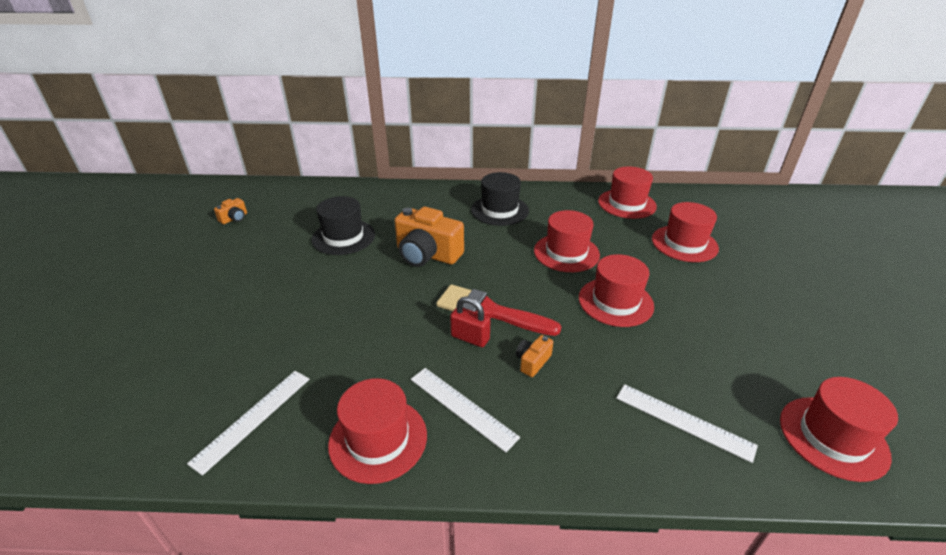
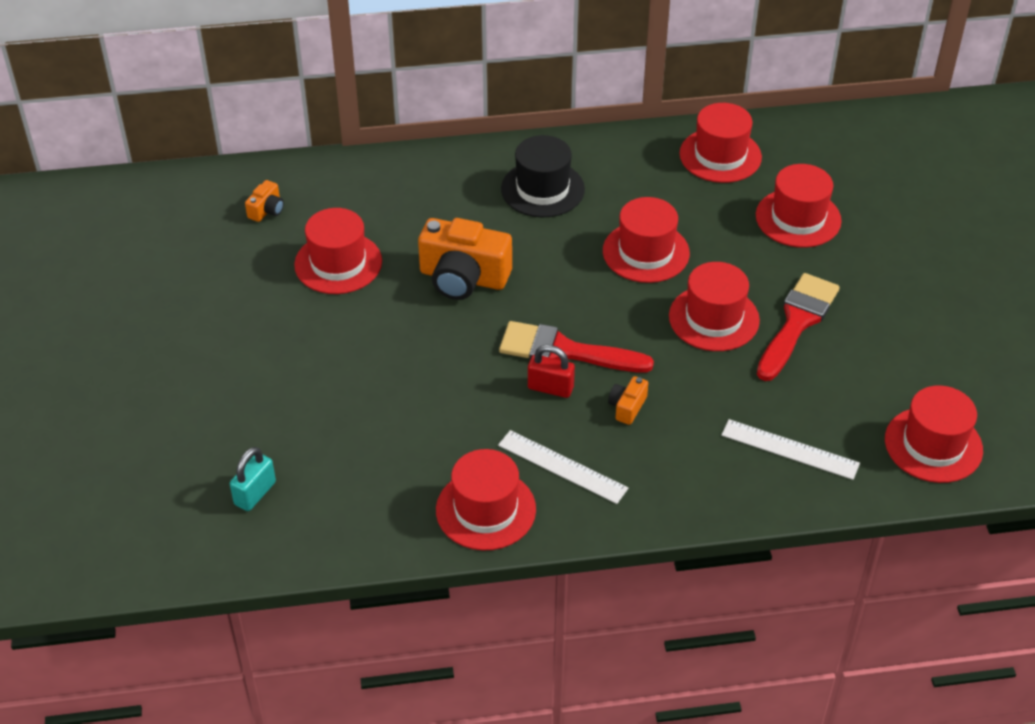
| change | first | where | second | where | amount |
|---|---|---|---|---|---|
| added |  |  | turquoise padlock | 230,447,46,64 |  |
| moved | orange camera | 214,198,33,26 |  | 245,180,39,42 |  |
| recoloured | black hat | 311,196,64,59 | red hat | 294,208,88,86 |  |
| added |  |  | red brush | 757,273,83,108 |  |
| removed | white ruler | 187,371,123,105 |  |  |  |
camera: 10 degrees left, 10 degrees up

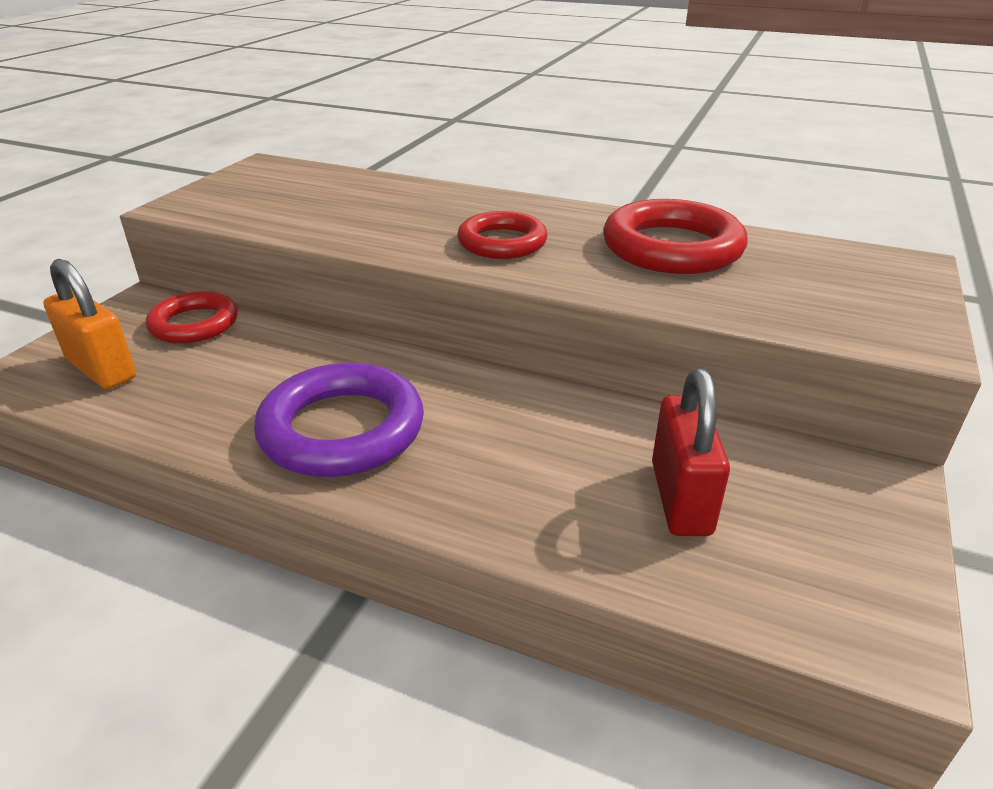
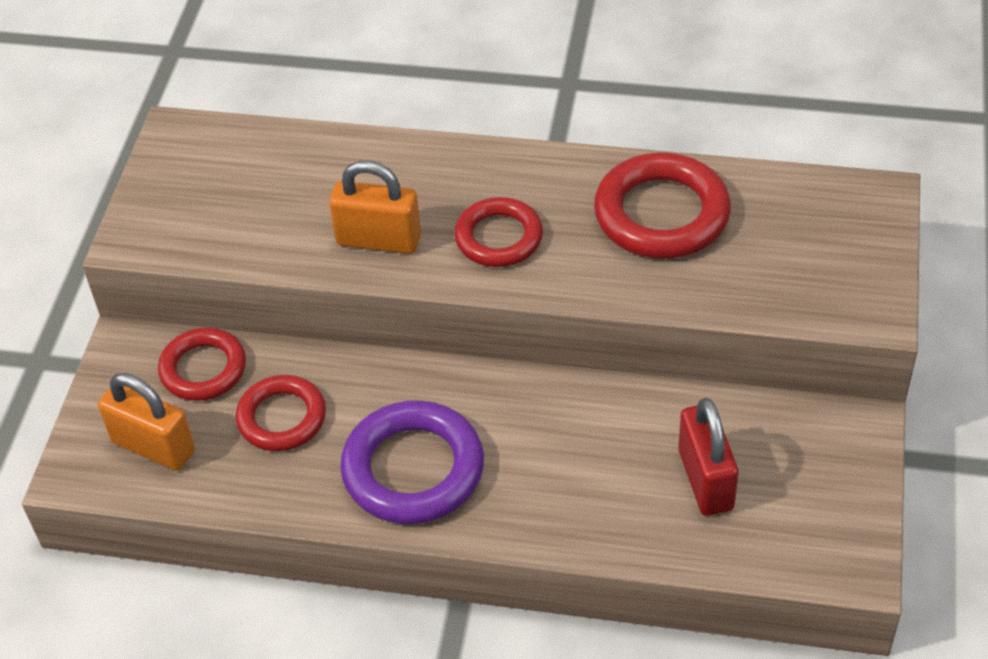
| change | first | where | second | where | amount |
|---|---|---|---|---|---|
| added |  |  | red ring | 236,375,90,76 |  |
| added |  |  | orange padlock | 329,161,92,93 |  |
camera: 10 degrees left, 15 degrees up

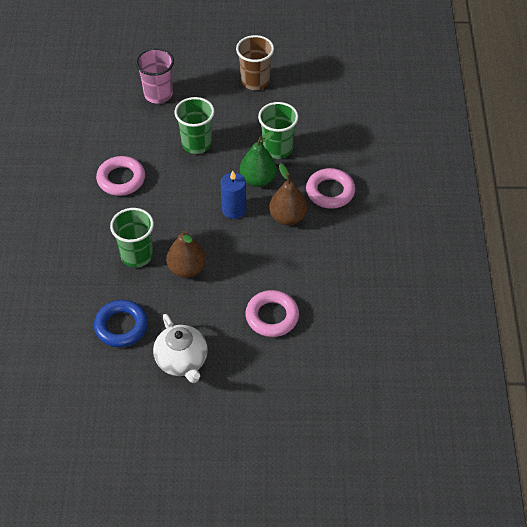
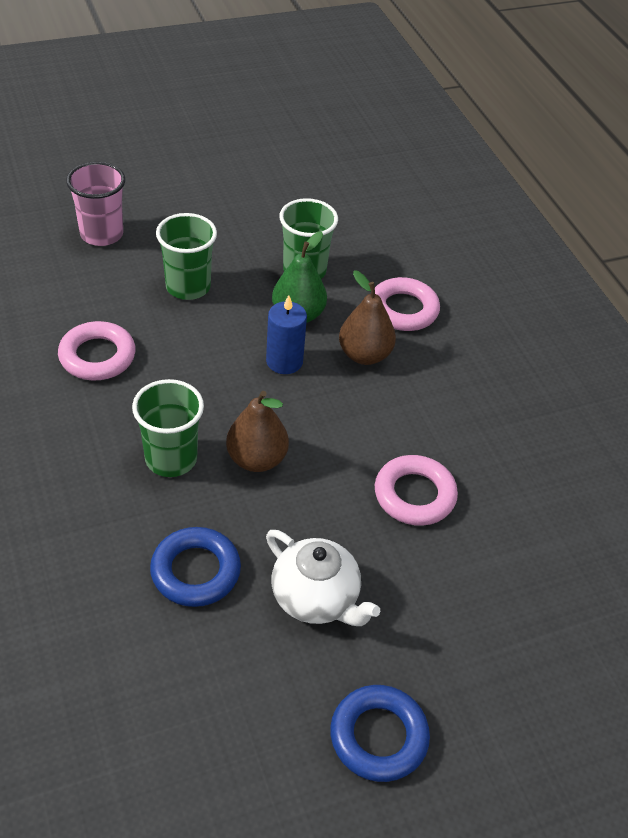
| change | first | where | second | where | amount |
|---|---|---|---|---|---|
| added |  |  | blue ring | 330,685,100,97 |  |
| removed | brown cup | 236,35,38,55 |  |  |  |
camera: 25 degrees left, 5 degrees down

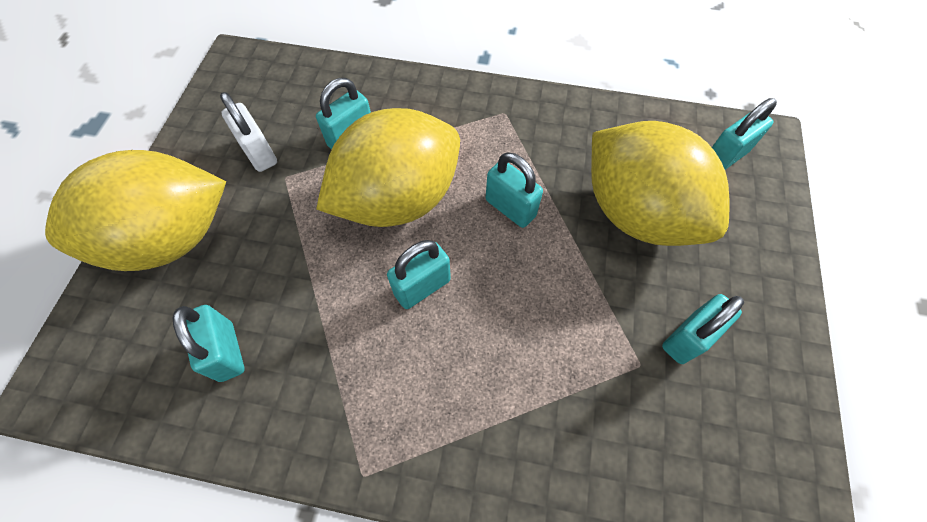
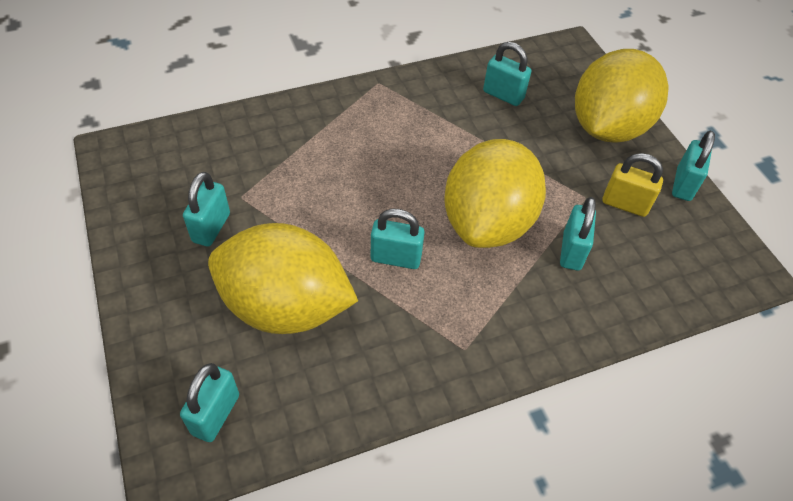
| change | first | where | second | where | amount |
|---|---|---|---|---|---|
| recoloured | white padlock | 220,92,57,80 | yellow padlock | 602,153,61,64 |  |
| moved | turquoise padlock | 387,240,64,69 |  | 672,131,43,70 |  |
camera: 145 degrees right, 10 degrees down

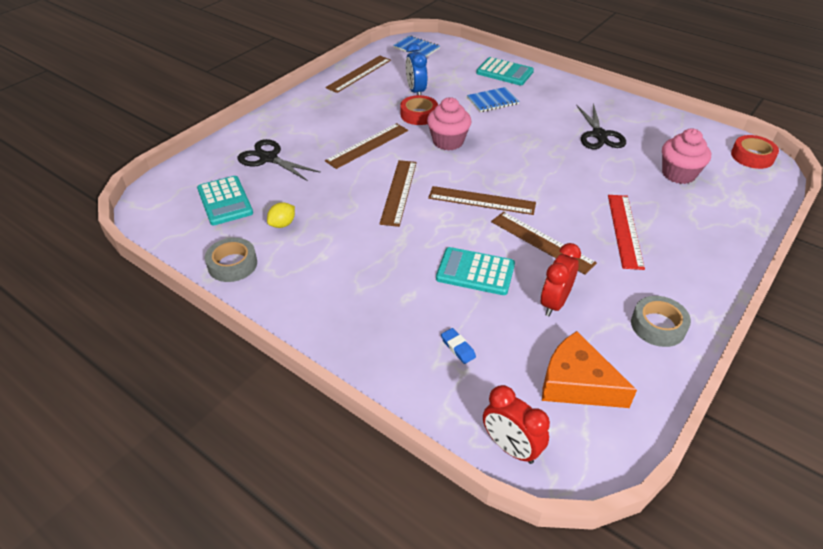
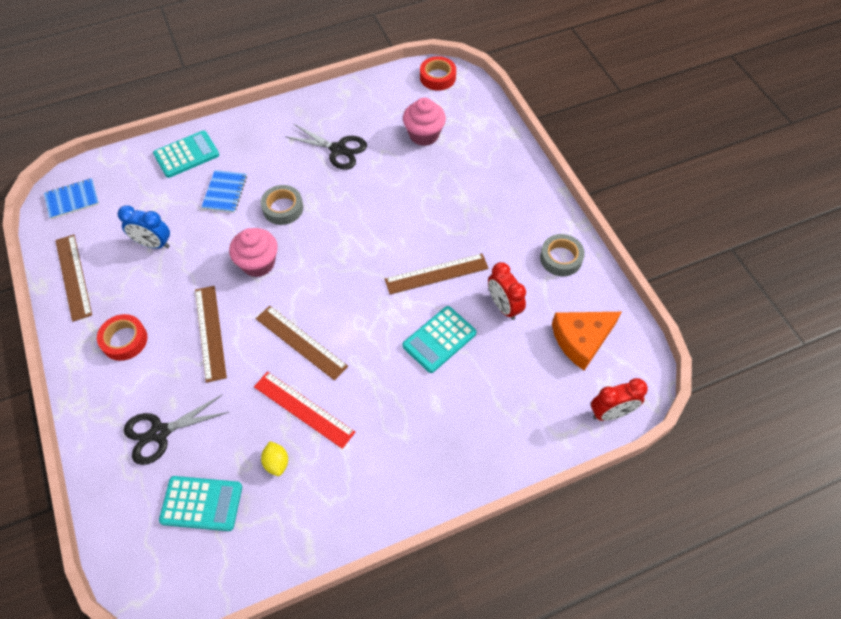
| change | first | where | second | where | amount |
|---|---|---|---|---|---|
| moved | red tape | 400,95,38,30 |  | 97,314,51,47 |  |
| moved | red ruler | 608,195,37,75 |  | 254,372,101,77 |  |
| moved | grey tape | 205,238,52,44 |  | 261,185,42,40 |  |
| removed | brown ruler | 428,186,108,29 |  |  |  |
| removed | blue eraser | 441,328,35,36 |  |  |  |
camera: 60 degrees left, 15 degrees up

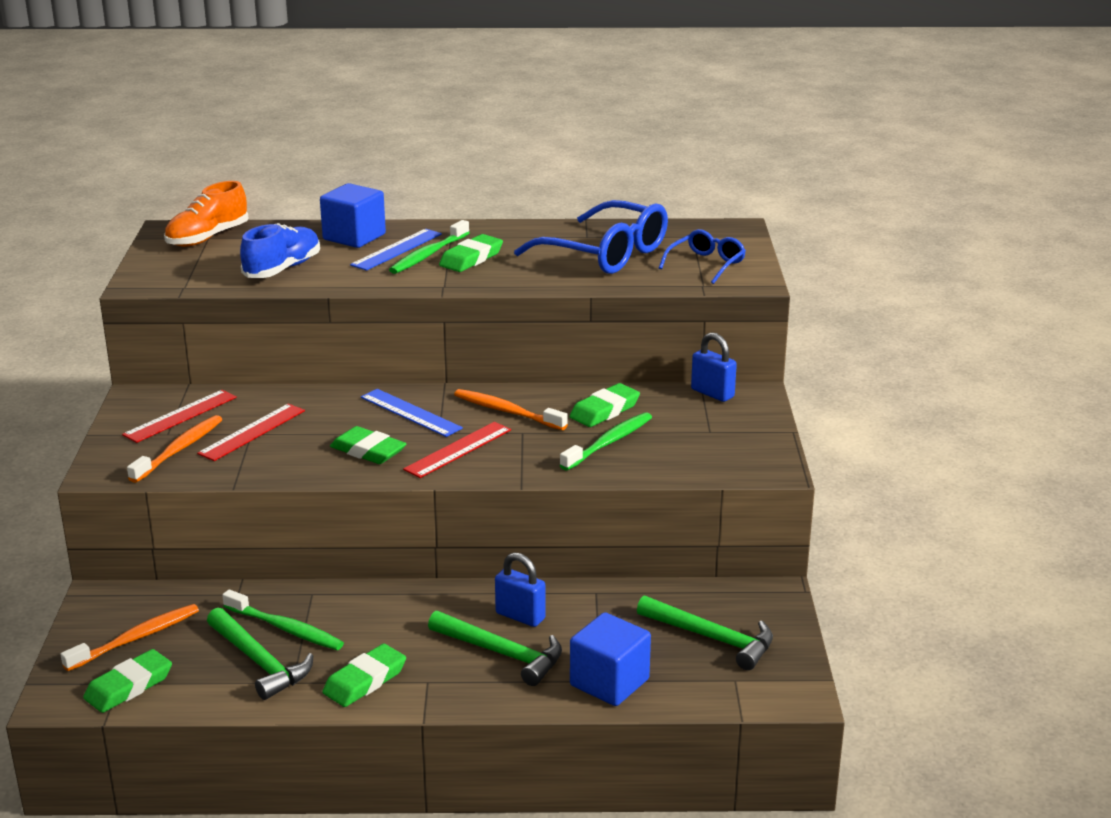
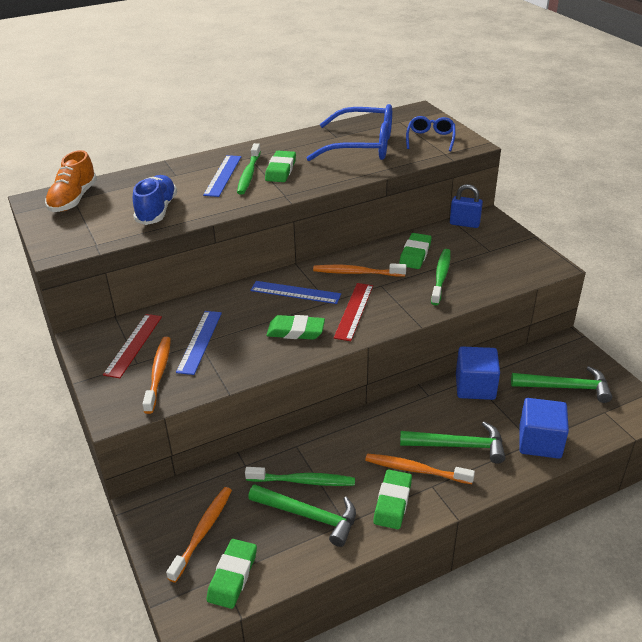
| change | first | where | second | where | amount |
|---|---|---|---|---|---|
| recoloured | red ruler | 197,404,108,57 | blue ruler | 176,311,46,64 |  |
| added |  |  | orange toothbrush | 365,454,110,30 |  |
| moved | blue cube | 320,183,66,65 |  | 456,346,44,54 |  |
| removed | blue padlock | 495,552,51,75 |  |  |  |
camera: 25 degrees left, 10 degrees up

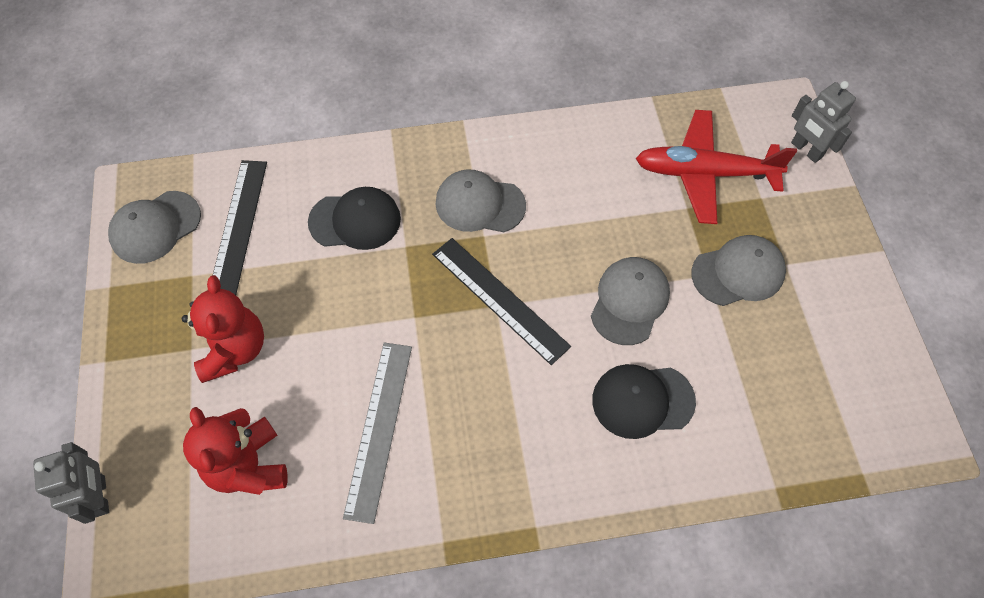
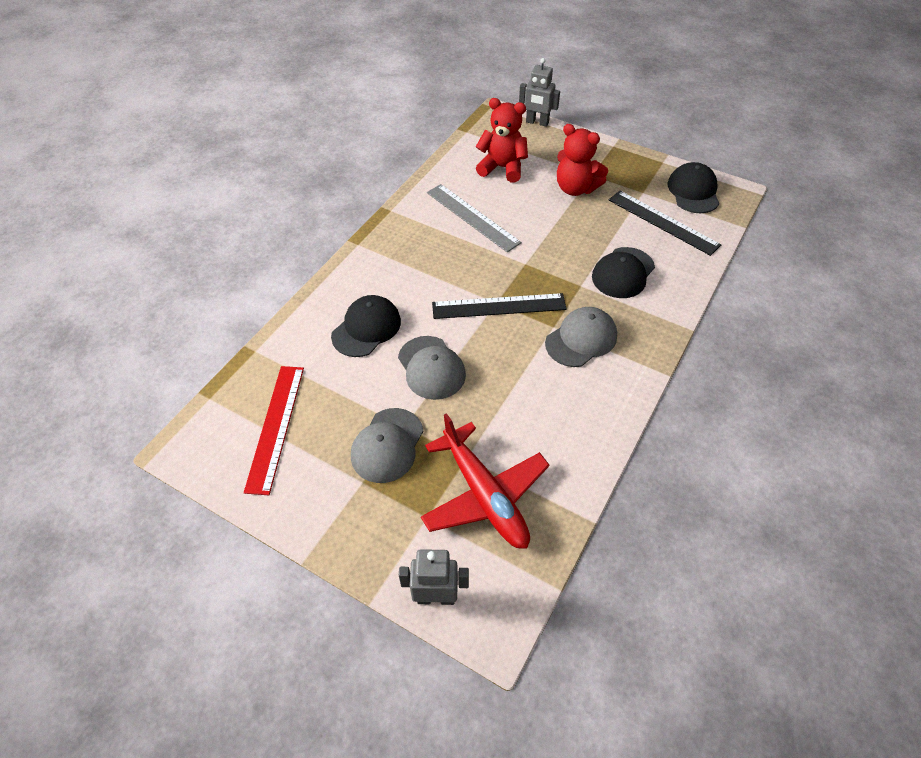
| change | first | where | second | where | amount |
|---|---|---|---|---|---|
| added |  |  | red ruler | 244,366,60,129 |  |
| turned | red plane | 635,110,162,114 |  | 421,413,128,136 | 105 degrees clockwise |
| recoloured | grey cap | 108,191,93,73 | black cap | 668,162,51,51 |  |
camera: 130 degrees right, 10 degrees down

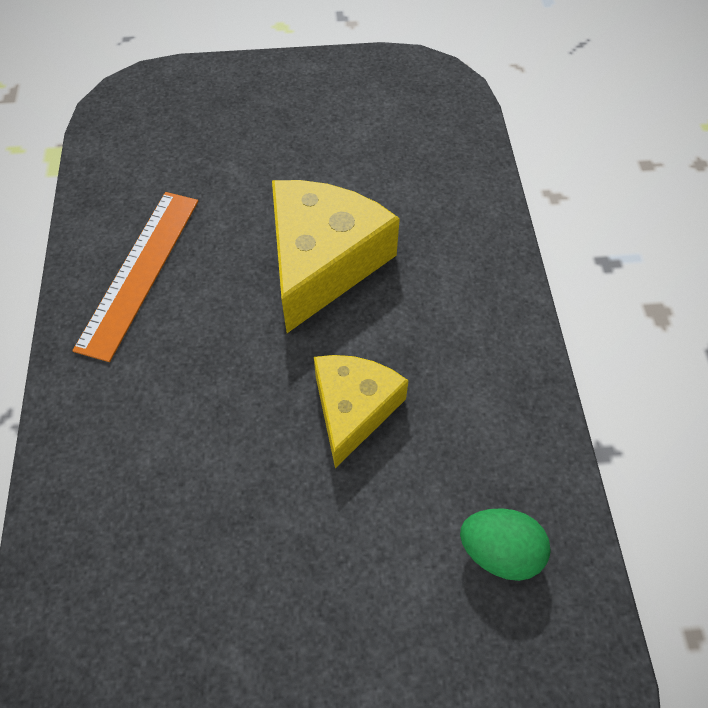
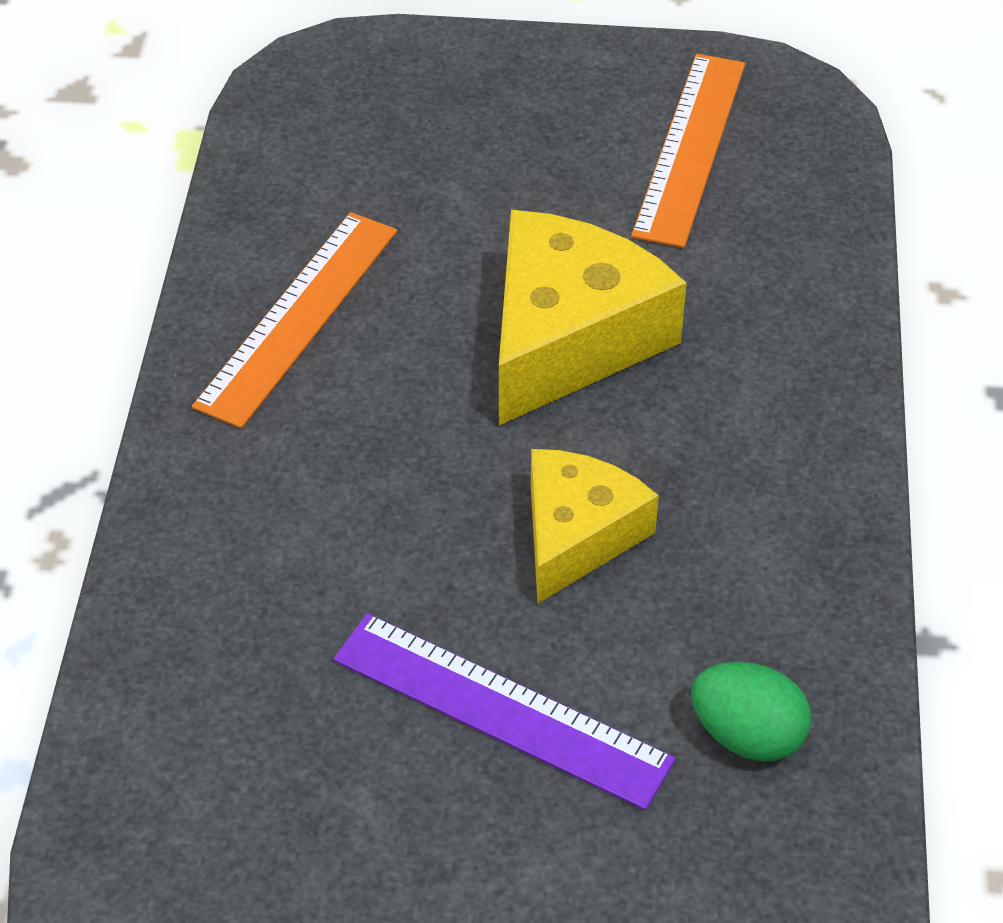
| change | first | where | second | where | amount |
|---|---|---|---|---|---|
| added |  |  | purple ruler | 333,613,343,197 |  |
| added |  |  | orange ruler | 631,54,114,194 |  |
camera: 10 degrees right, 10 degrees down

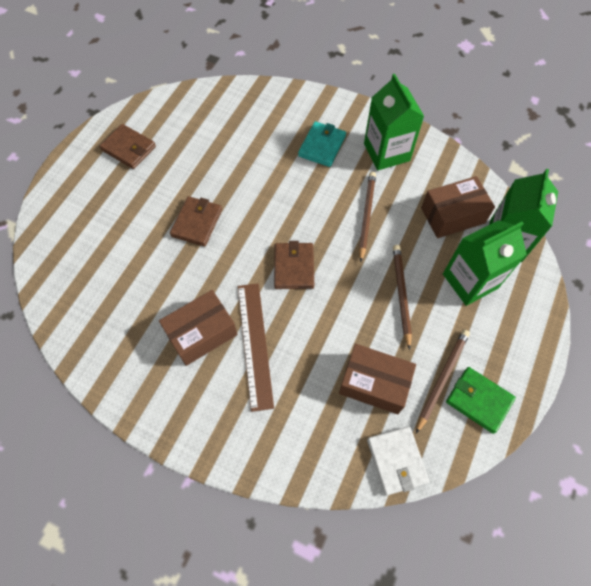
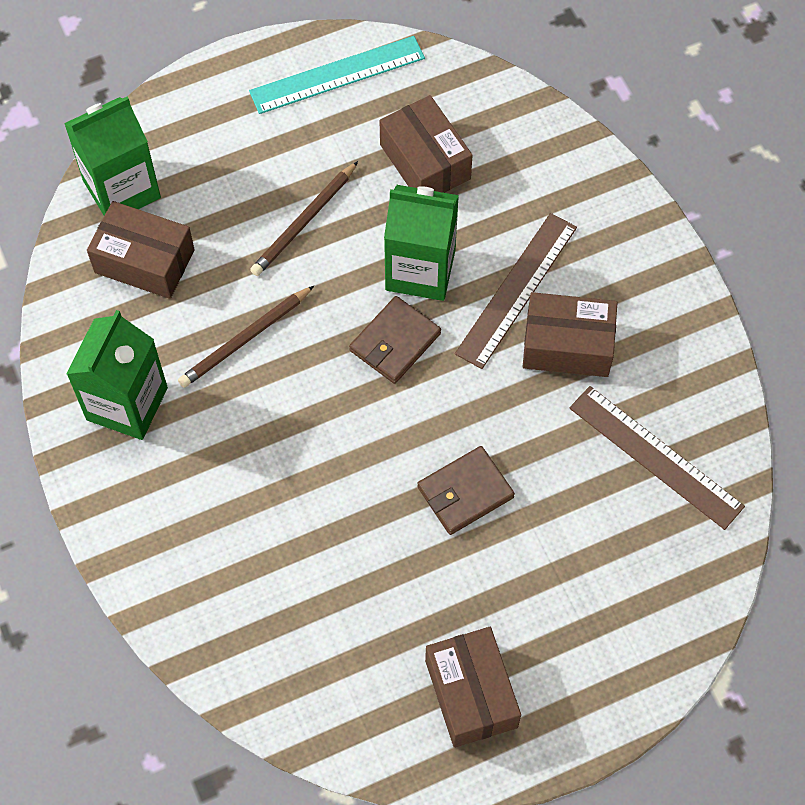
| change | first | where | second | where | amount |
|---|---|---|---|---|---|
| replaced | green wallet | 446,367,70,67 | turquoise ruler | 249,36,176,78 |  |
| moved | green carton | 443,220,84,86 |  | 384,185,75,116 |  |
| replaced | brown wallet | 99,124,57,45 | brown box | 425,627,96,121 |  |
| added |  |  | brown ruler | 569,386,176,144 |  |
| removed | turquoise wallet | 298,121,48,46 |  |  |  |
| removed | white wallet | 367,426,63,70 |  |  |  |
| removed | brown pencil | 416,330,54,104 |  |  |  |
camera: 140 degrees left, 0 degrees up

